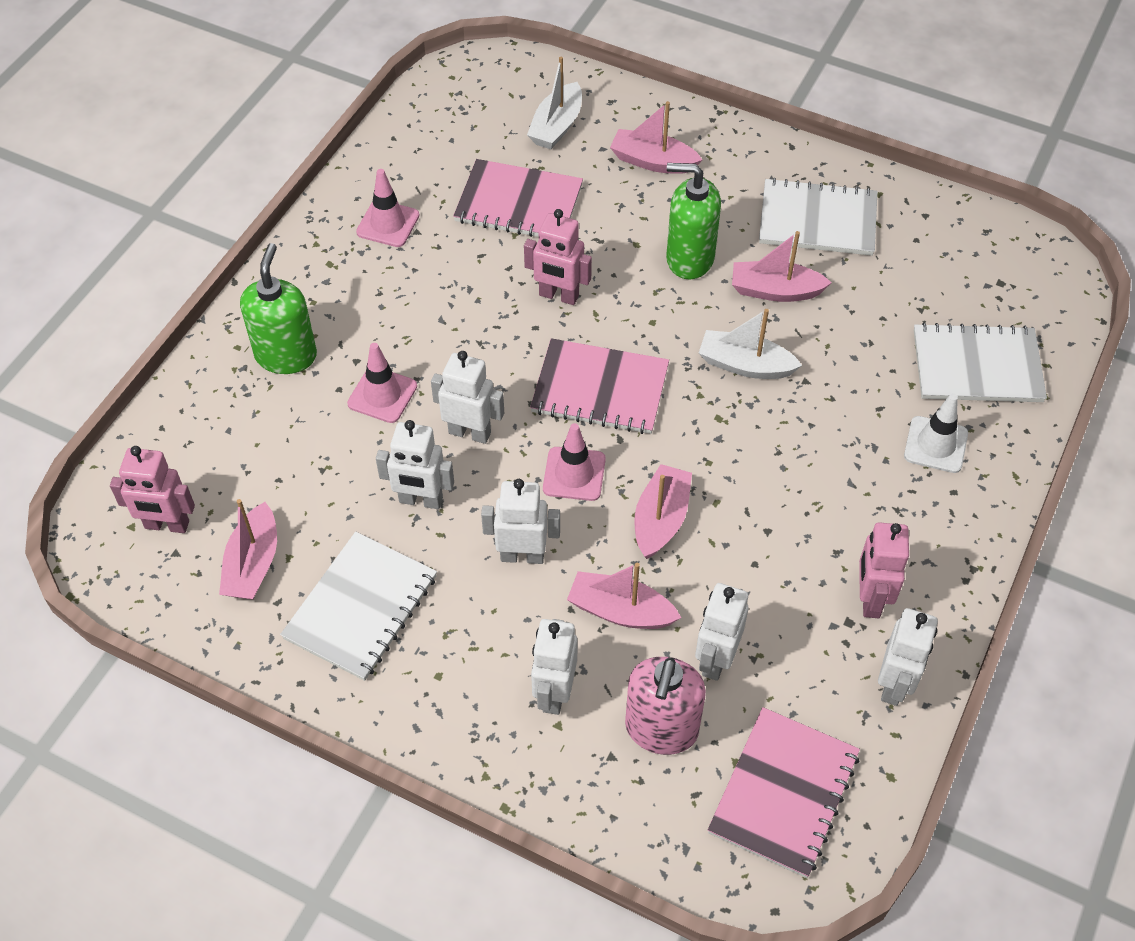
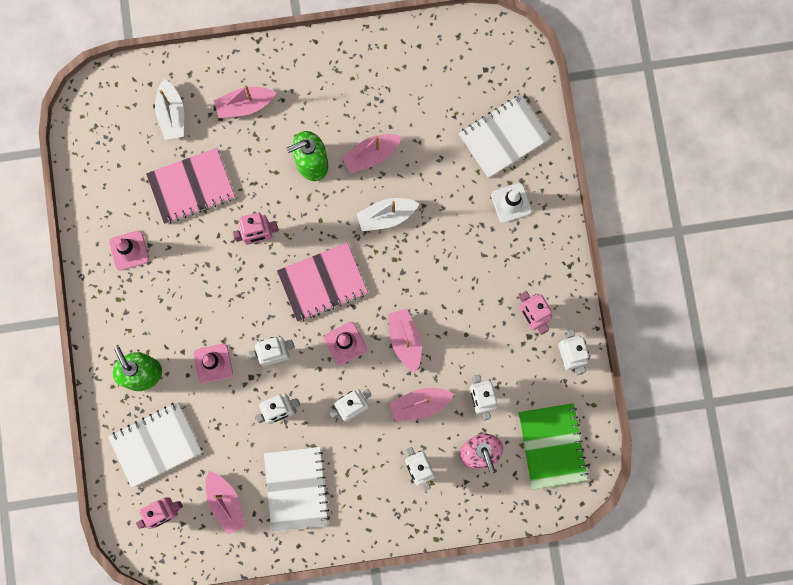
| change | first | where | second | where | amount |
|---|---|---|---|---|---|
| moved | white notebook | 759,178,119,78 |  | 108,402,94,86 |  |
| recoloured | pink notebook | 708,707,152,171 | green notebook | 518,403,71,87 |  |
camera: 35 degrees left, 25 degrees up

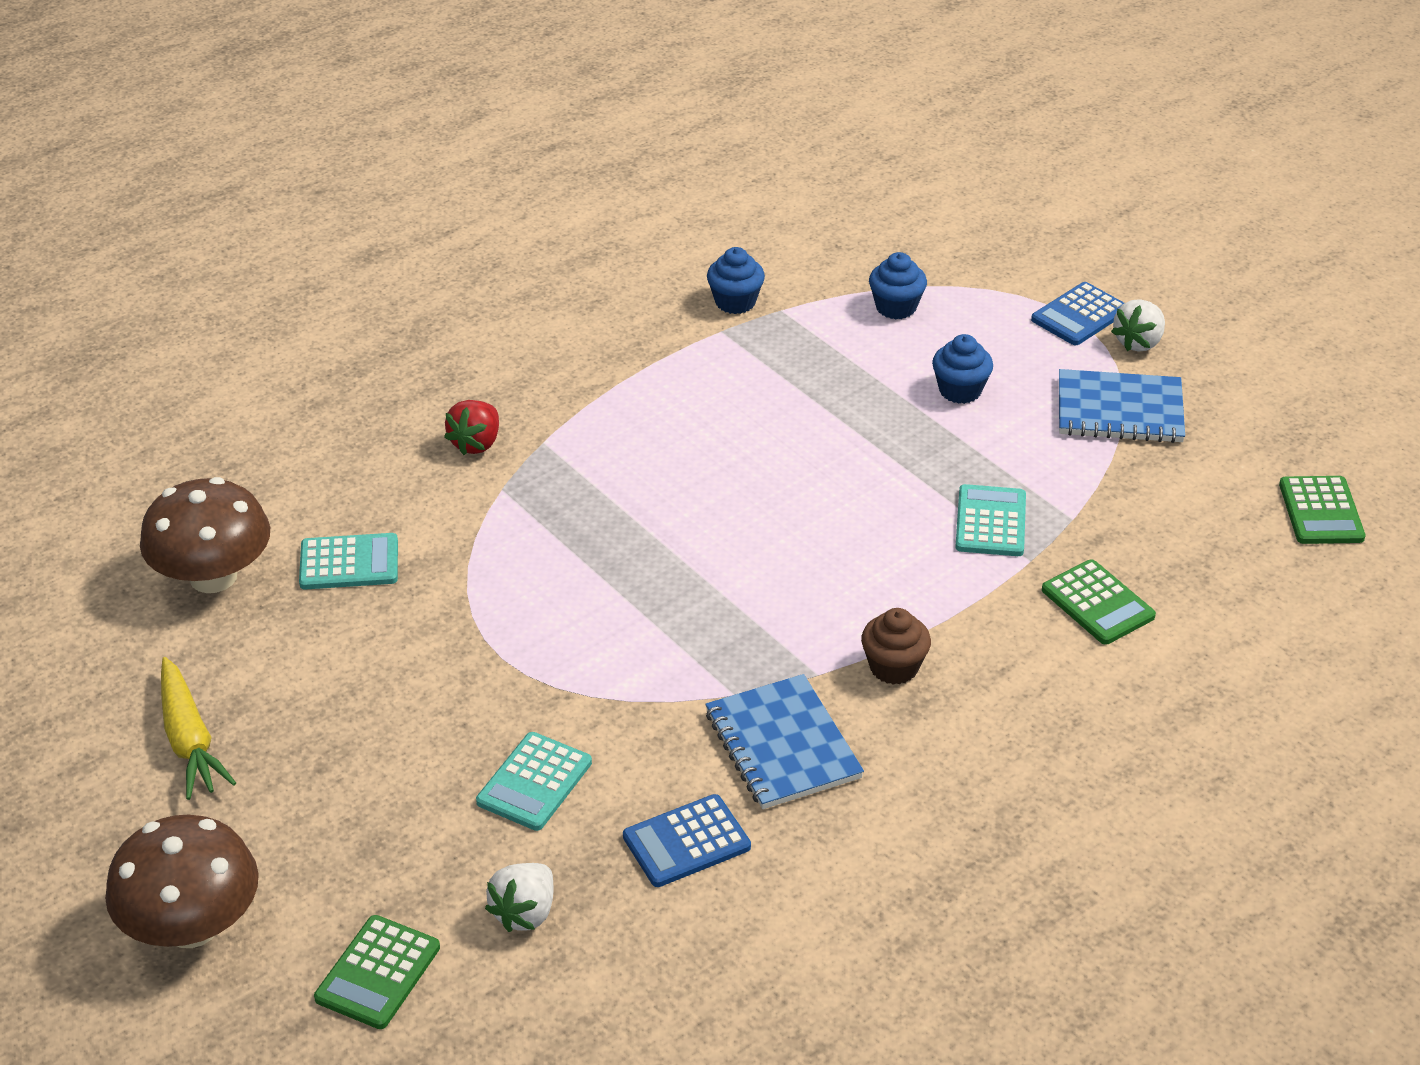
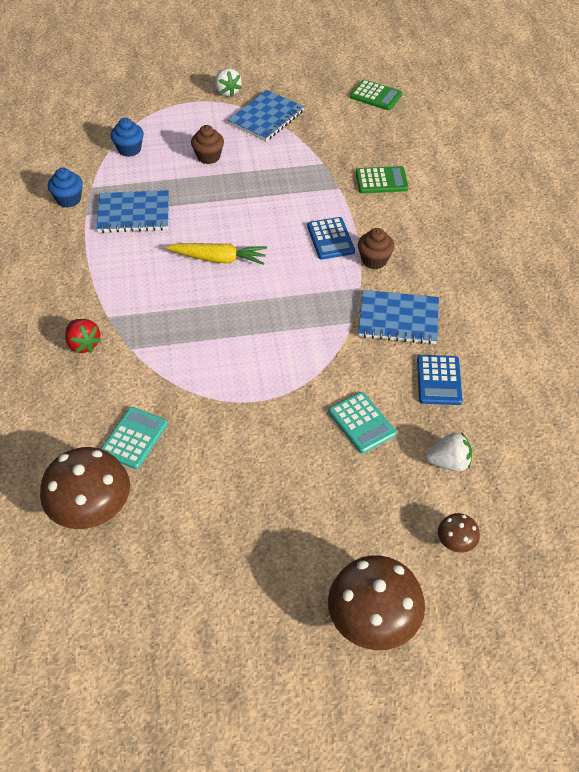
| change | first | where | second | where | amount |
|---|---|---|---|---|---|
| added |  |  | blue notebook | 96,190,73,43 |  |
| moved | yellow carrot | 161,657,75,143 |  | 166,243,101,22 |  |
| recoloured | blue cupcake | 932,334,61,70 | brown cupcake | 191,125,33,39 |  |
| moved | blue calculator | 1031,282,93,63 |  | 307,217,48,43 |  |
| turned | white strawberry | 485,863,68,69 |  | 426,432,46,40 | 60 degrees counterclockwise |
| replaced | green calculator | 314,915,126,114 | brown mushroom | 438,513,42,40 |  |
| removed | turquoise calculator | 955,484,71,72 |  |  |  |
camera: 60 degrees left, 10 degrees up

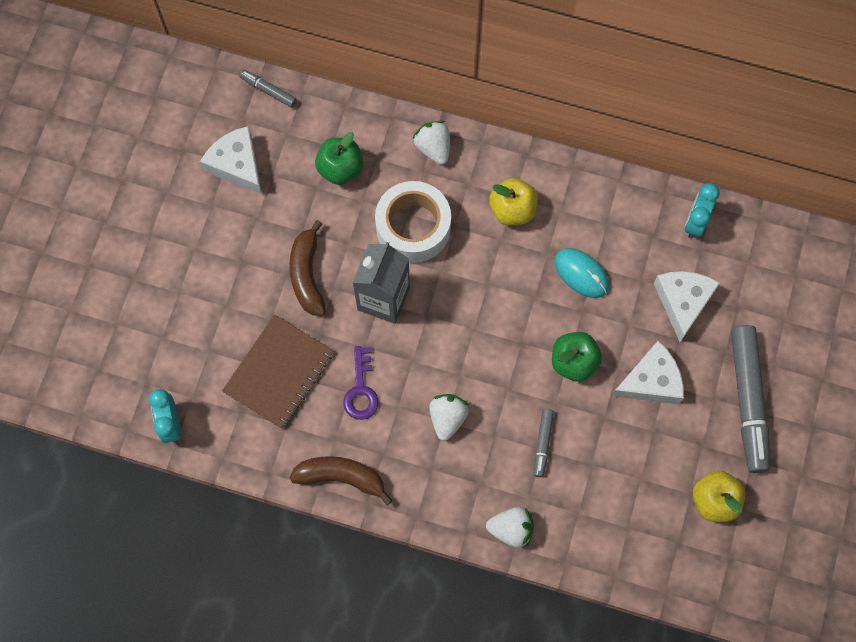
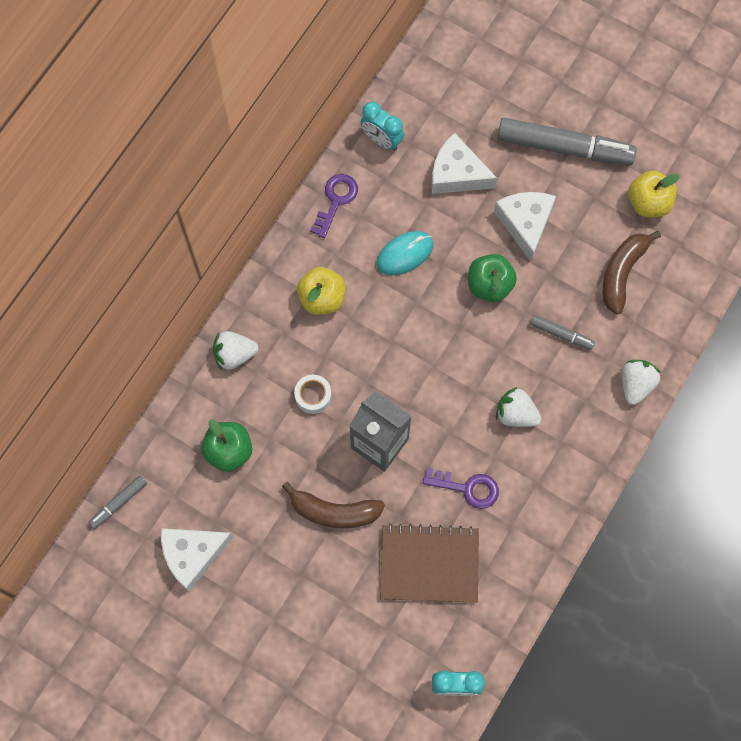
| change | first | where | second | where | amount |
|---|---|---|---|---|---|
| resized | white tape | 375,181,76,82 |  | 294,375,38,39 | x0.48 |
| added |  |  | purple key | 310,174,48,64 |  |
| turned | brown notebook | 222,314,112,115 |  | 380,523,99,80 | 45 degrees counterclockwise |
| moved | brown banana | 290,456,103,49 |  | 603,231,58,84 |  |
camera: 75 degrees left, 0 degrees up

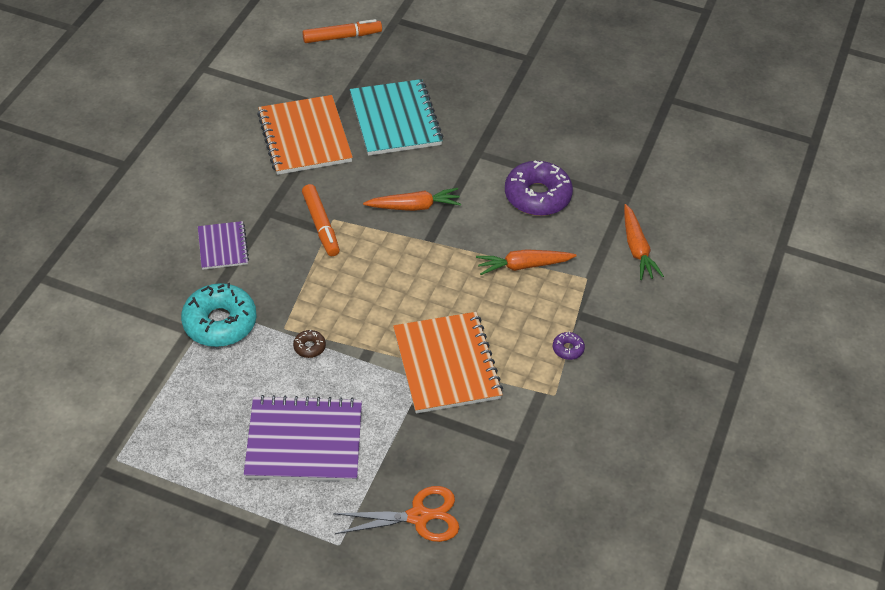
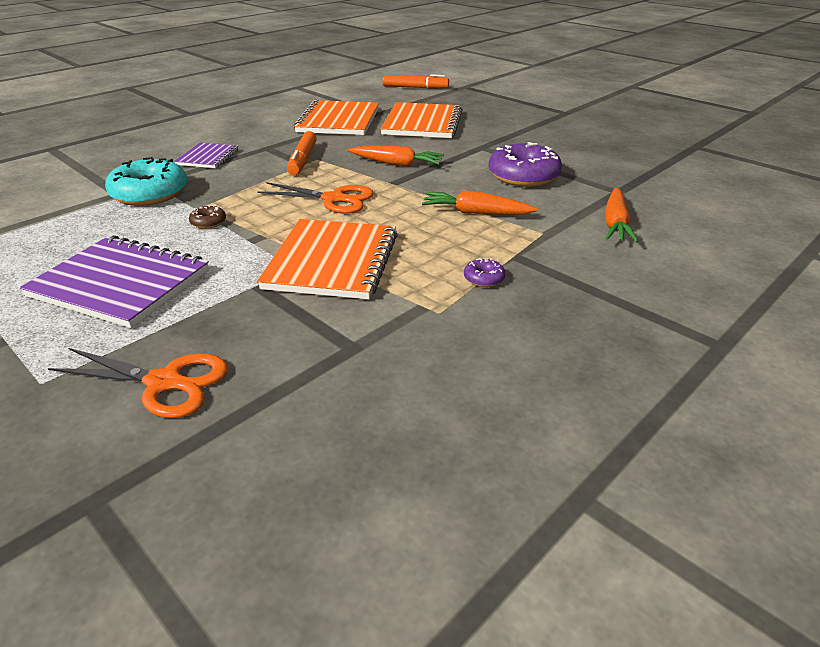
| change | first | where | second | where | amount |
|---|---|---|---|---|---|
| added |  |  | orange scissors | 257,182,117,32 |  |
| recoloured | turquoise notebook | 350,79,93,77 | orange notebook | 381,102,82,36 |  |
camera: 25 degrees right, 15 degrees down

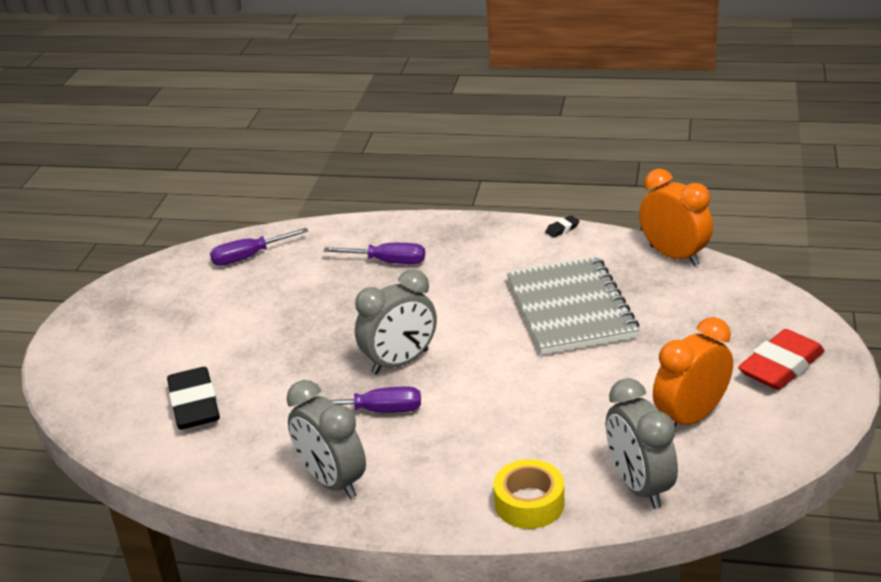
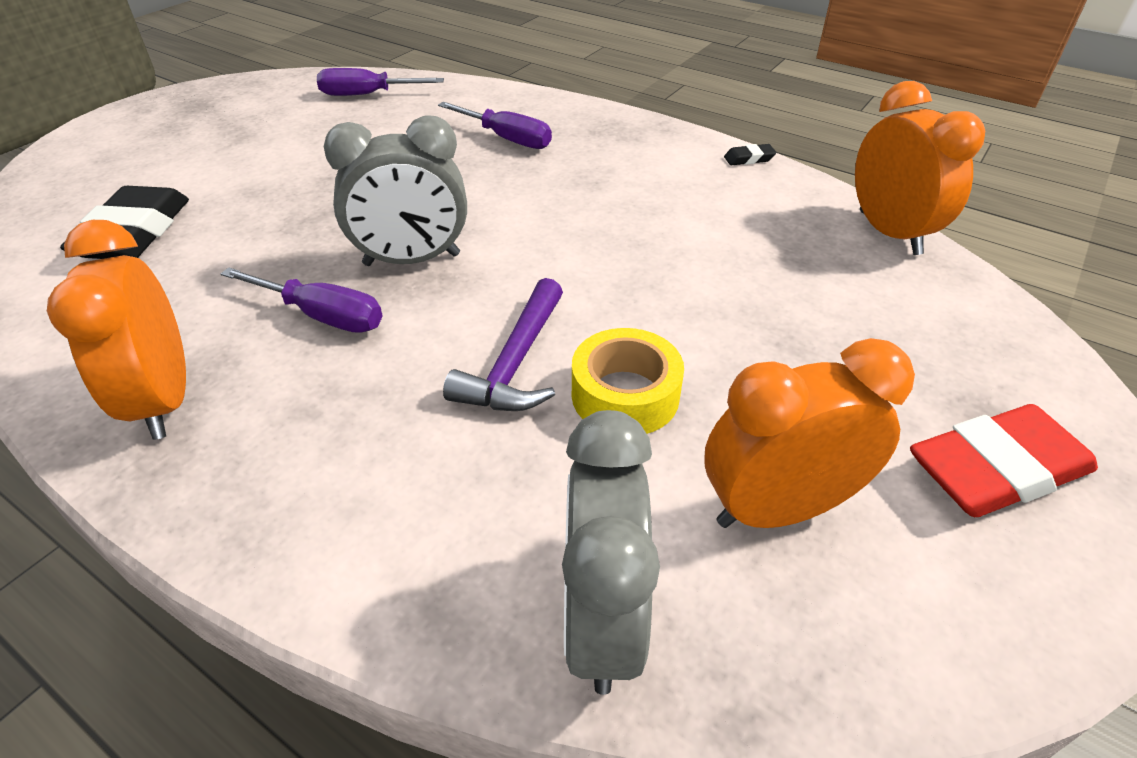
| change | first | where | second | where | amount |
|---|---|---|---|---|---|
| recoloured | grey clock | 287,380,79,119 | orange clock | 47,220,139,220 |  |
| added |  |  | purple hammer | 443,278,120,133 |  |
| moved | yellow tape | 493,459,72,70 |  | 572,328,112,106 |  |
| removed | grey notebook | 506,256,133,99 |  |  |  |
camera: 20 degrees right, 10 degrees up

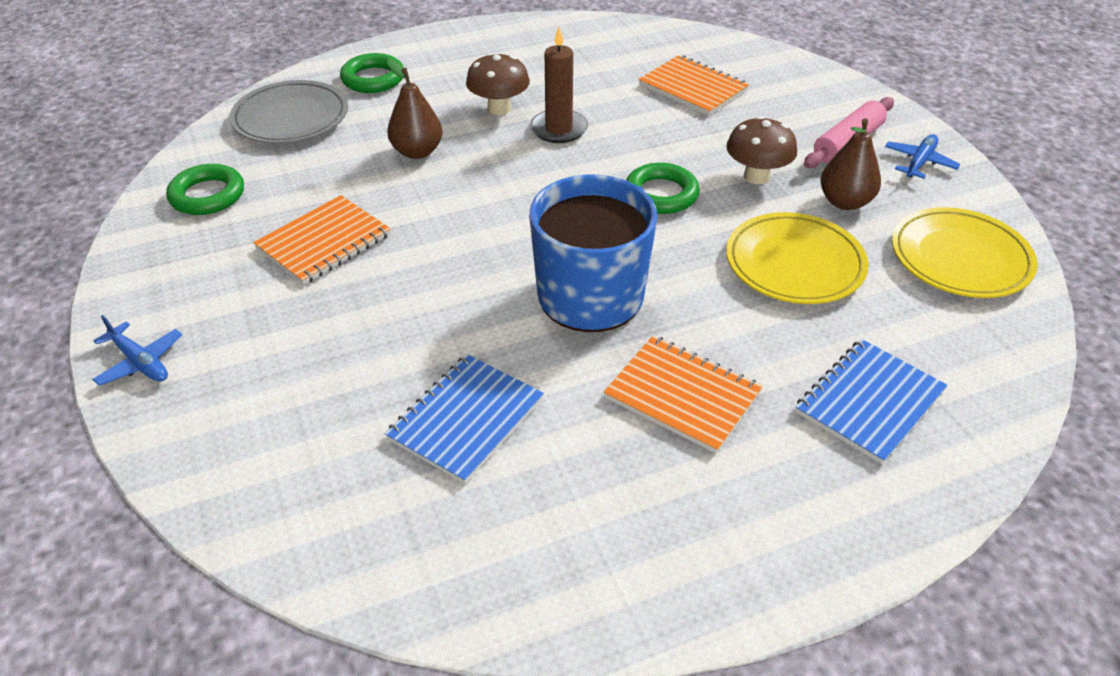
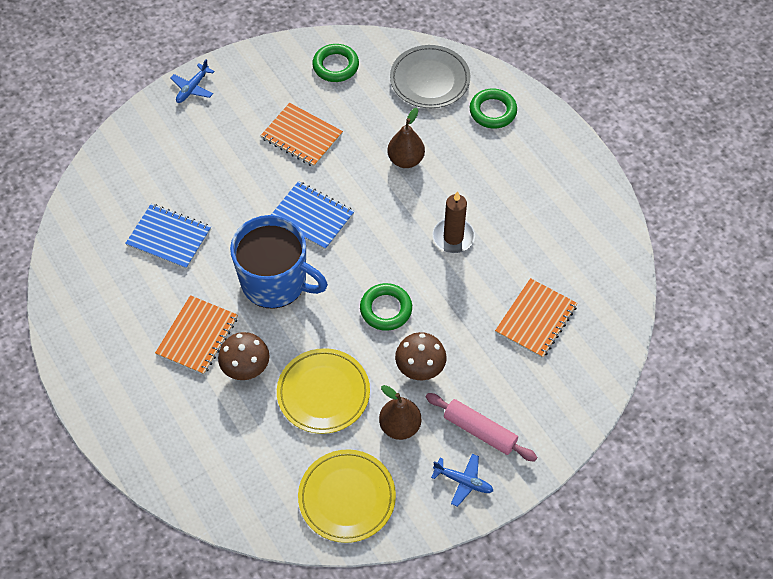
| change | first | where | second | where | amount |
|---|---|---|---|---|---|
| moved | brown mushroom | 466,53,64,62 |  | 218,332,51,48 |  |
| moved | blue notebook | 795,339,153,125 |  | 271,181,84,69 |  |
camera: 80 degrees right, 15 degrees up

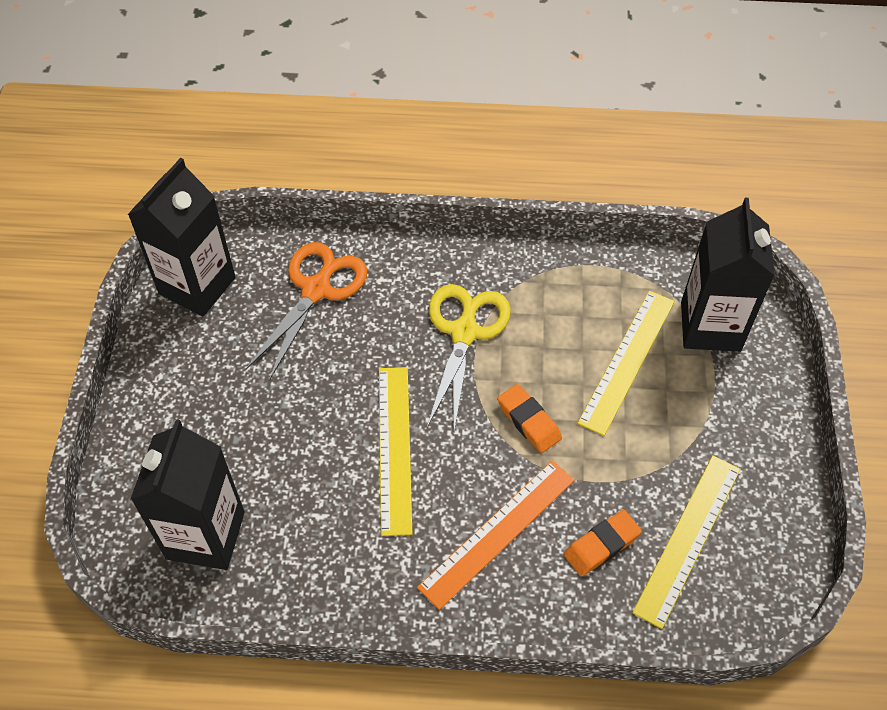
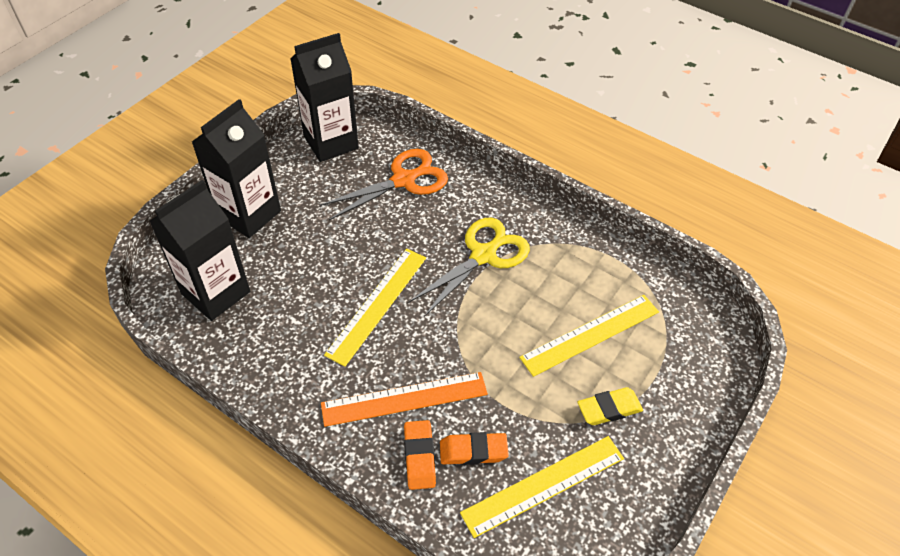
| change | first | where | second | where | amount |
|---|---|---|---|---|---|
| moved | black carton | 681,198,94,154 |  | 192,99,89,139 |  |
| moved | orange eraser | 497,384,65,69 |  | 404,420,32,70 |  |
| added |  |  | yellow eraser | 577,387,66,38 |  |
camera: 30 degrees right, 5 degrees down

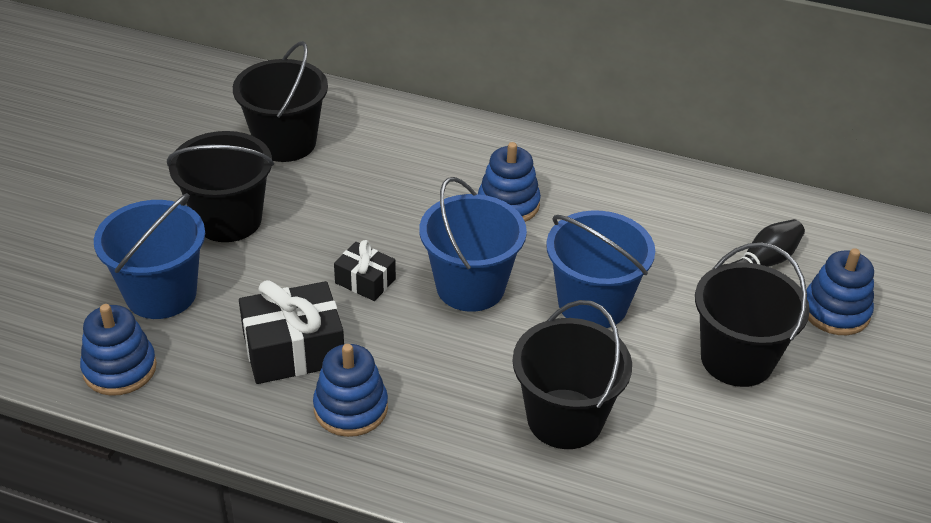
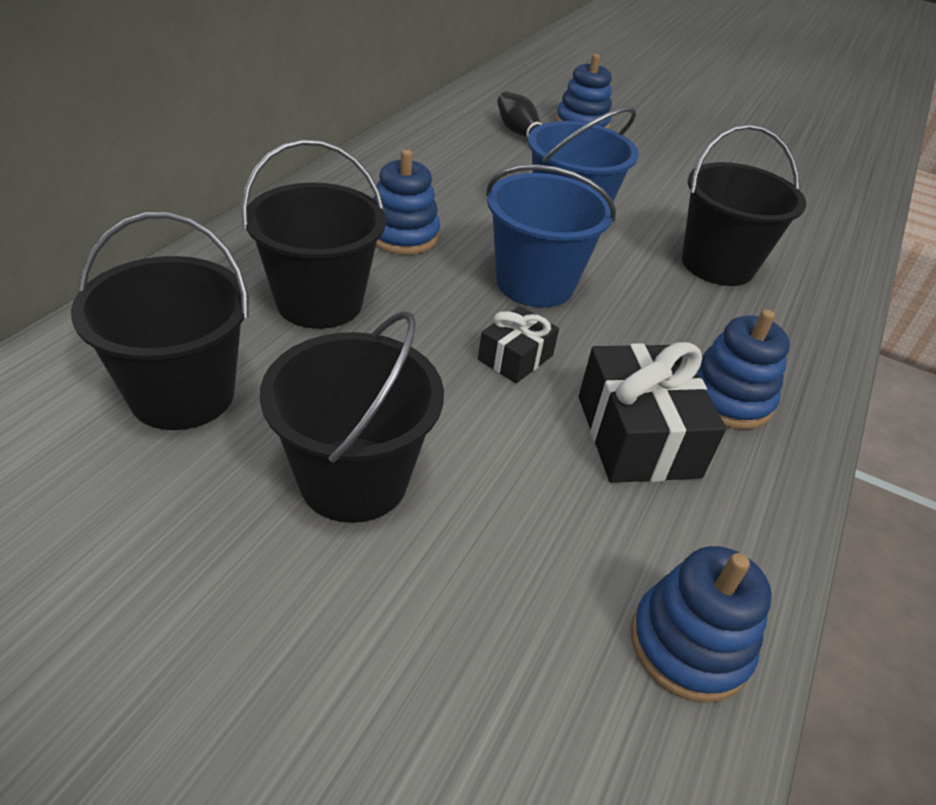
| change | first | where | second | where | amount |
|---|---|---|---|---|---|
| moved | black bucket | 695,243,115,144 |  | 241,139,145,190 |  |
| removed | blue bucket | 94,193,111,126 |  |  |  |
camera: 85 degrees left, 0 degrees up

